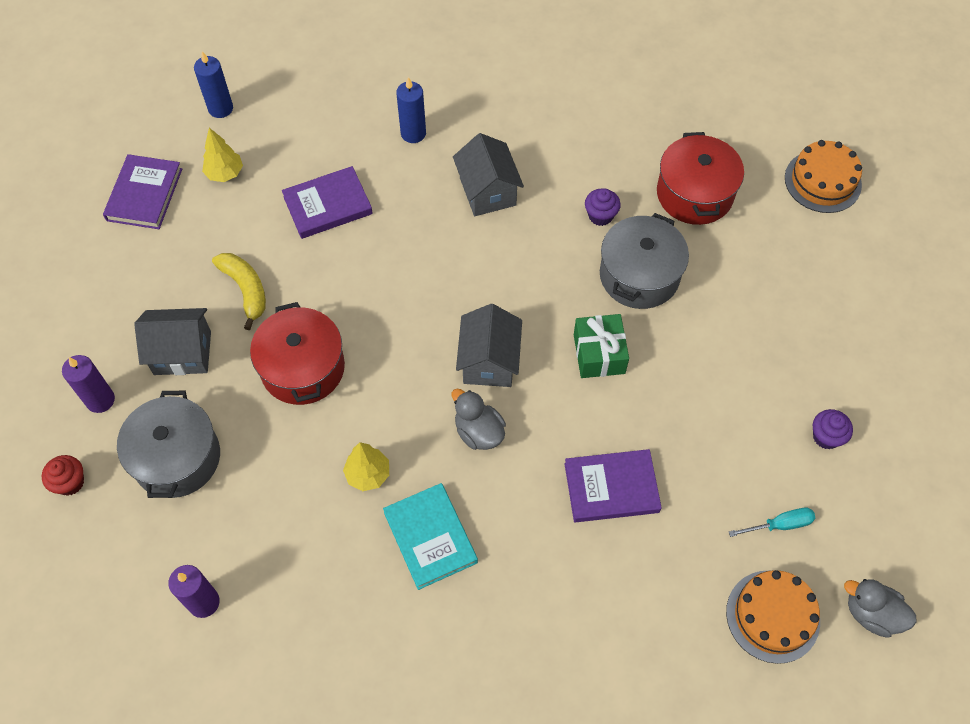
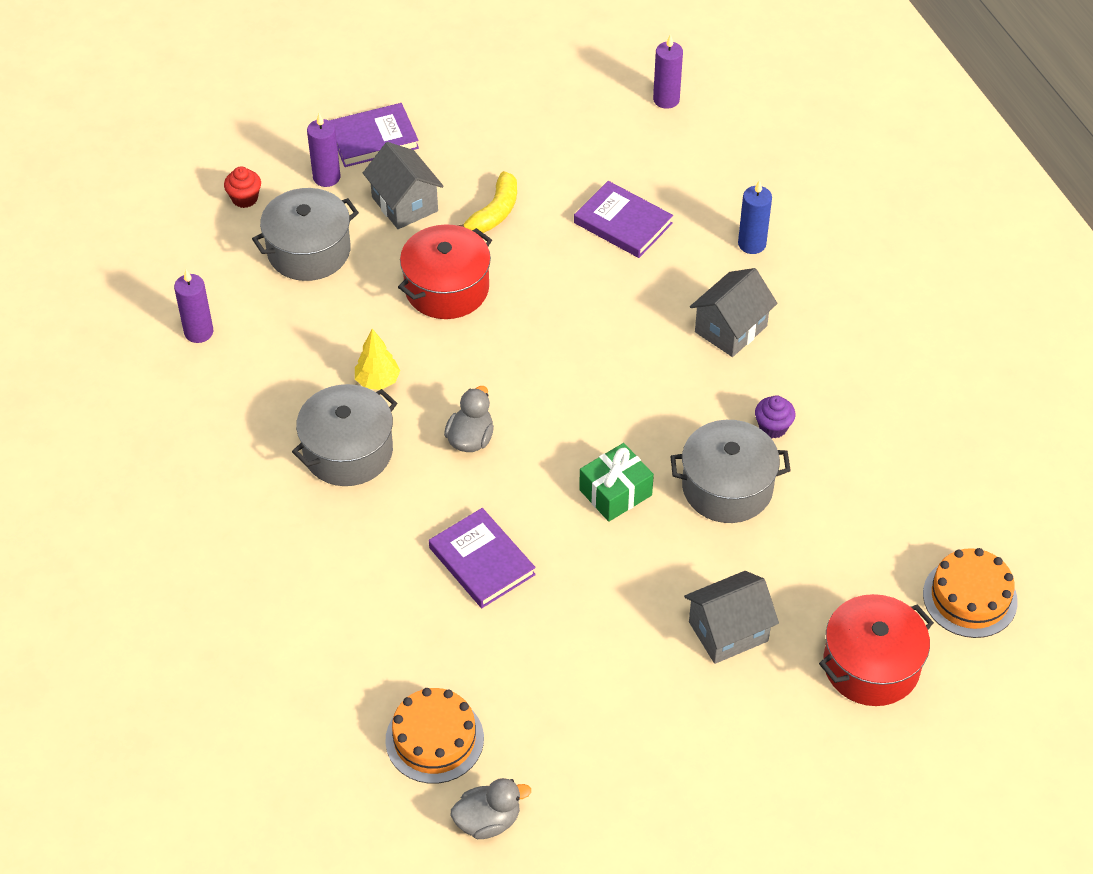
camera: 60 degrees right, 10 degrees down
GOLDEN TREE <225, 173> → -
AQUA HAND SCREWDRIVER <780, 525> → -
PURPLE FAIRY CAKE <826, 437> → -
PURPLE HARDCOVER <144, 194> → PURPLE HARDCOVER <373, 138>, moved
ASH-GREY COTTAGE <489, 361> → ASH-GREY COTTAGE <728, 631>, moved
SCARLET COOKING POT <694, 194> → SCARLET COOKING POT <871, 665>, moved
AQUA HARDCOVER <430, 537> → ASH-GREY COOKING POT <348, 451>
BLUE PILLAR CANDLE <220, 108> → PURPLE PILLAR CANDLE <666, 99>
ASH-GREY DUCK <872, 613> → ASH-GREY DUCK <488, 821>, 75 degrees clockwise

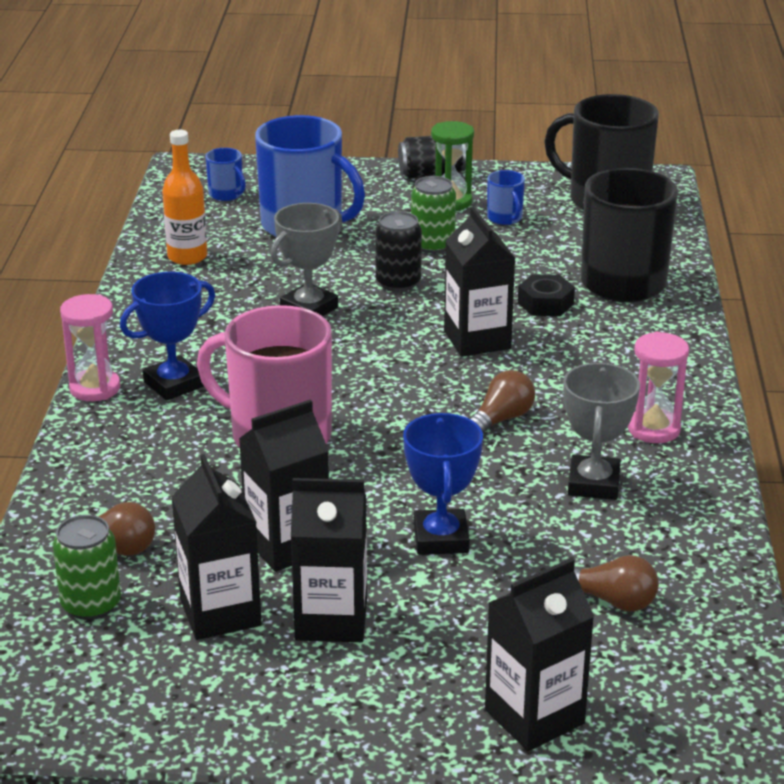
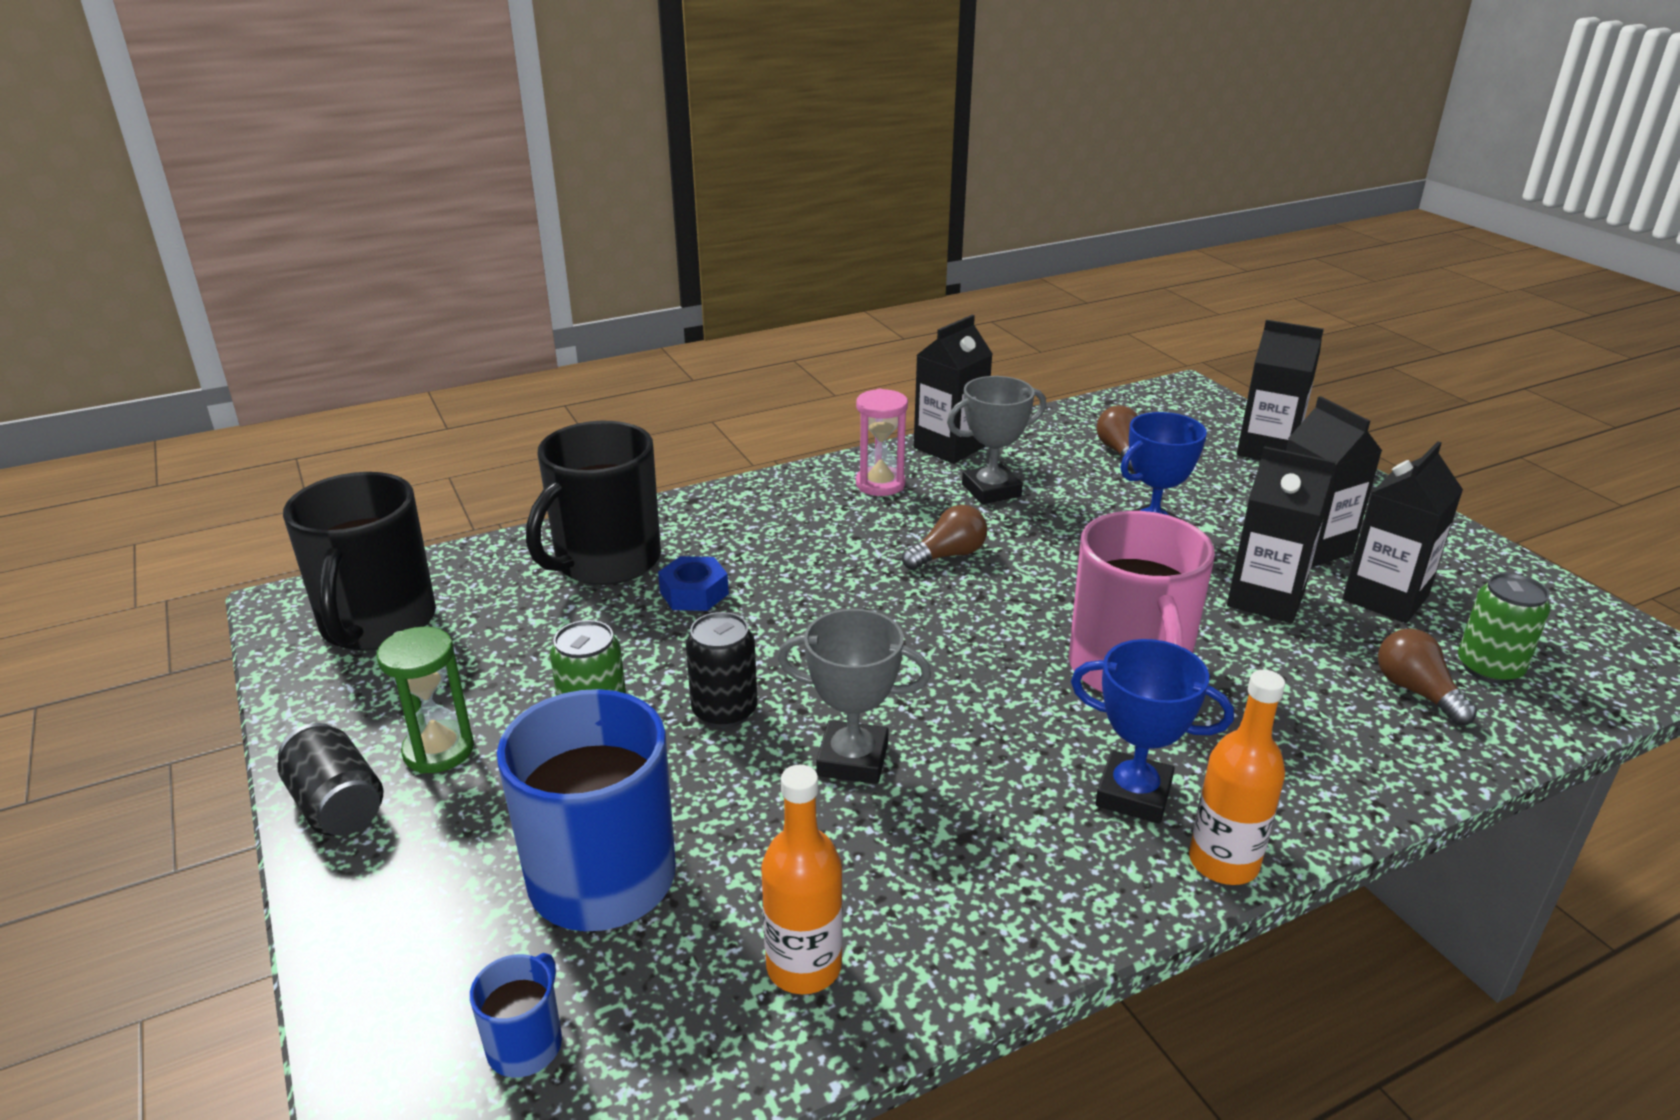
camera: 120 degrees left, 0 degrees up
BLUE MUG <505, 218> → -
BLACK MILK CARTON <477, 340> → BLACK MILK CARTON <949, 447>, moved
ROSY HOURGLASS <95, 388> → BRIGHT ORANGE BOTTLE <1223, 862>
BLACK HEXAGON NUT <545, 303> → BLUE HEXAGON NUT <694, 593>
RUSSET LIGHTBULB <501, 419> → RUSSET LIGHTBULB <948, 555>, 135 degrees clockwise

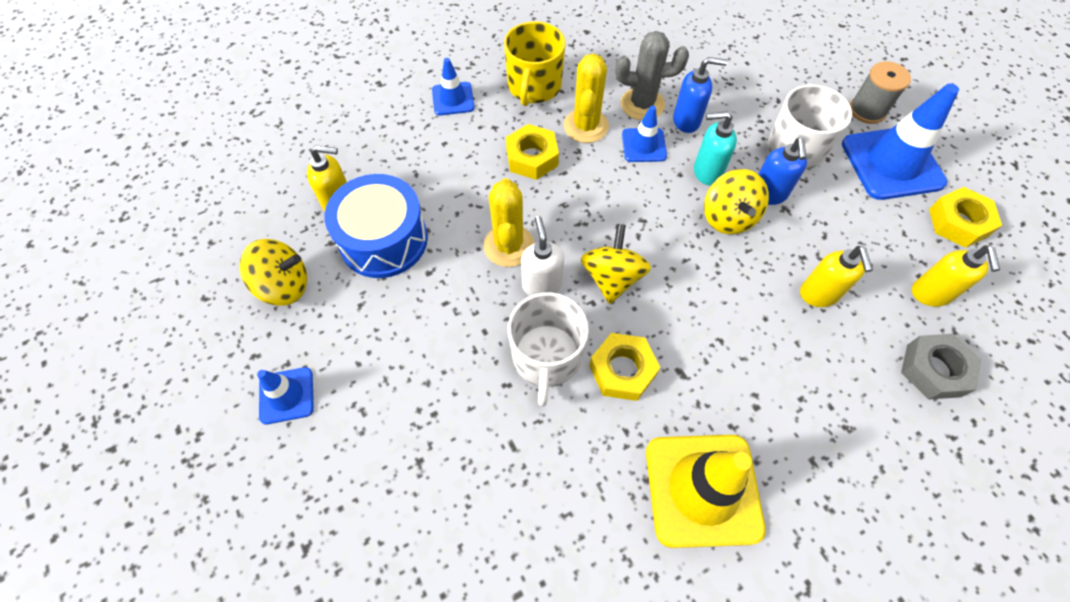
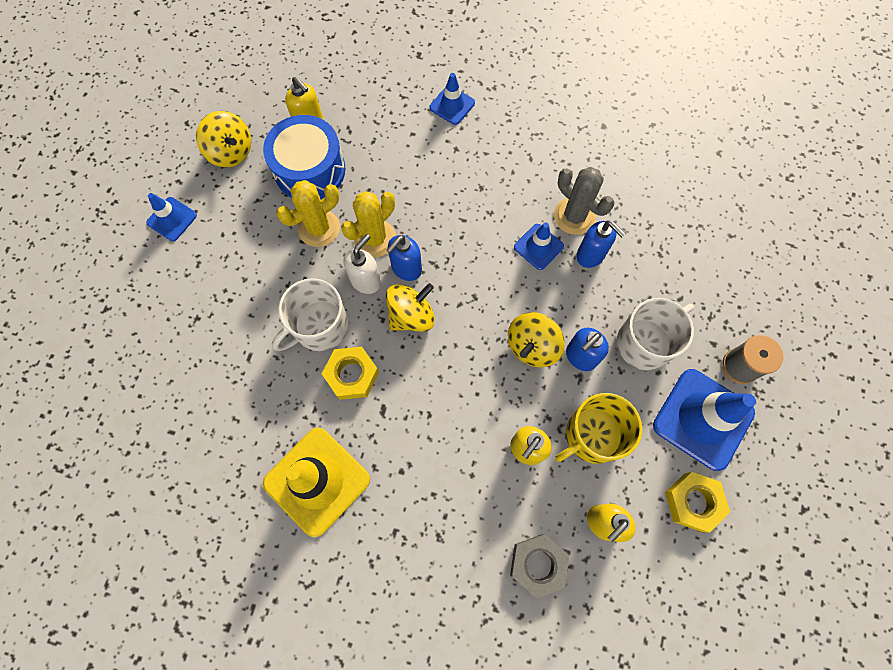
camera: 45 degrees right, 10 degrees up
GOLDEN HEXAGON NUT <532, 158> → -
AQUA PUMP BOTTLE <706, 172> → -
- → BLUE PUMP BOTTLE <406, 269>
GOLDEN MUG <534, 86> → GOLDEN MUG <592, 435>, moved
GOLDEN CACTUS <586, 126> → GOLDEN CACTUS <319, 228>, moved

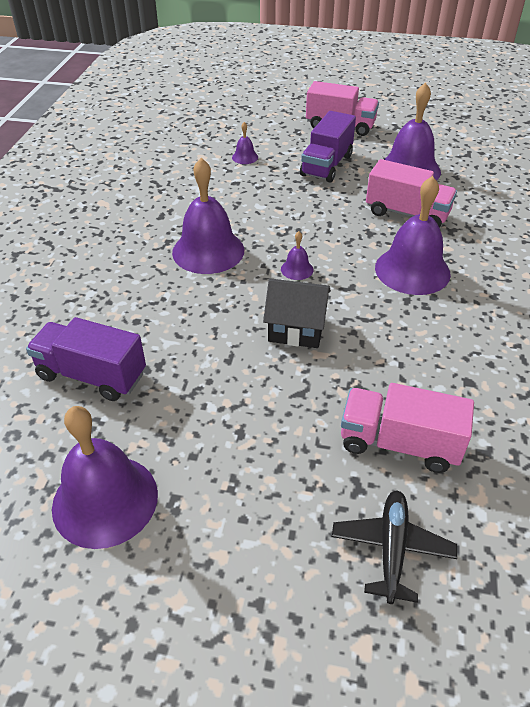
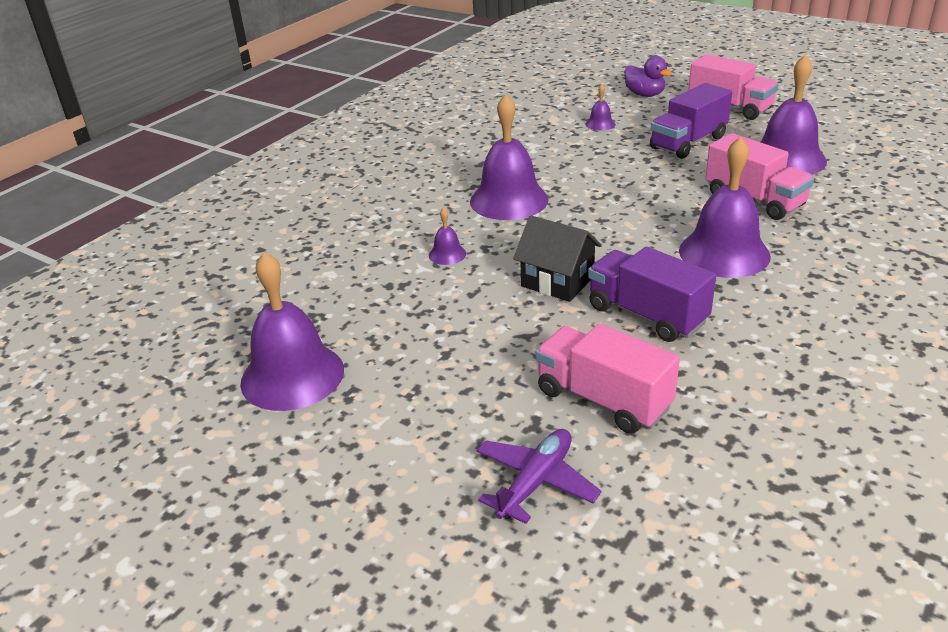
camera: 25 degrees right, 10 degrees down
- → PURPLE DUCK <644, 94>
PURPLE TRUCK <92, 375> → PURPLE TRUCK <647, 315>, moved
PURPLE HAND BELL <297, 269> → PURPLE HAND BELL <447, 254>, moved
BLACK AEROPLANE <391, 548> → PURPLE AEROPLANE <535, 482>

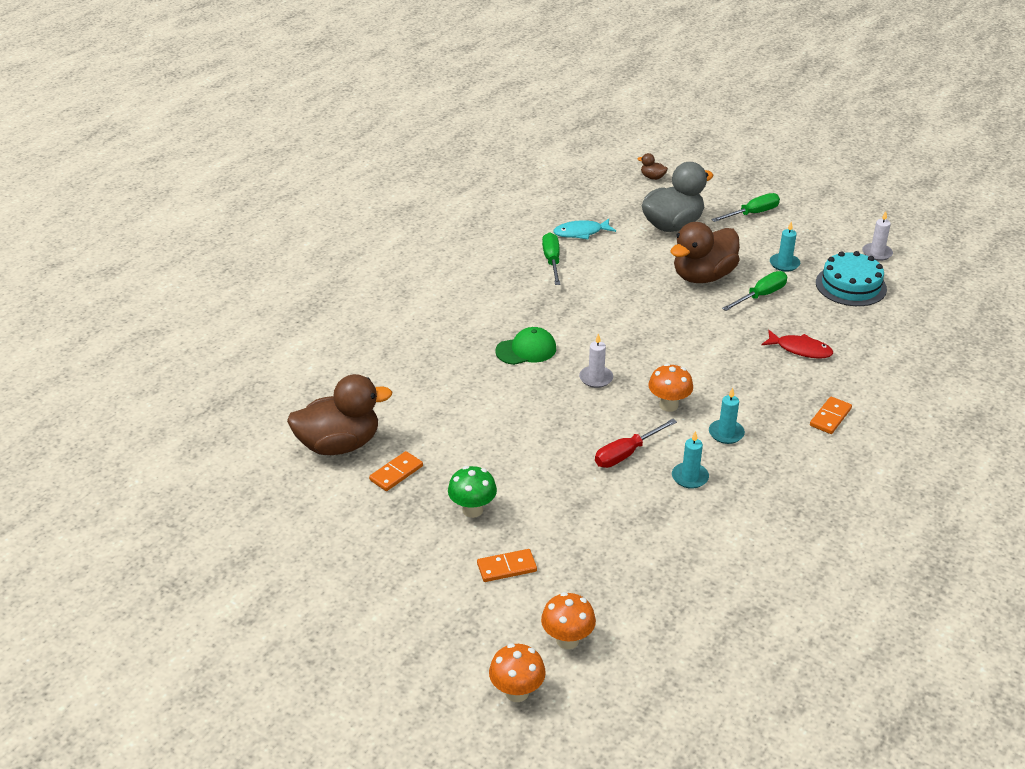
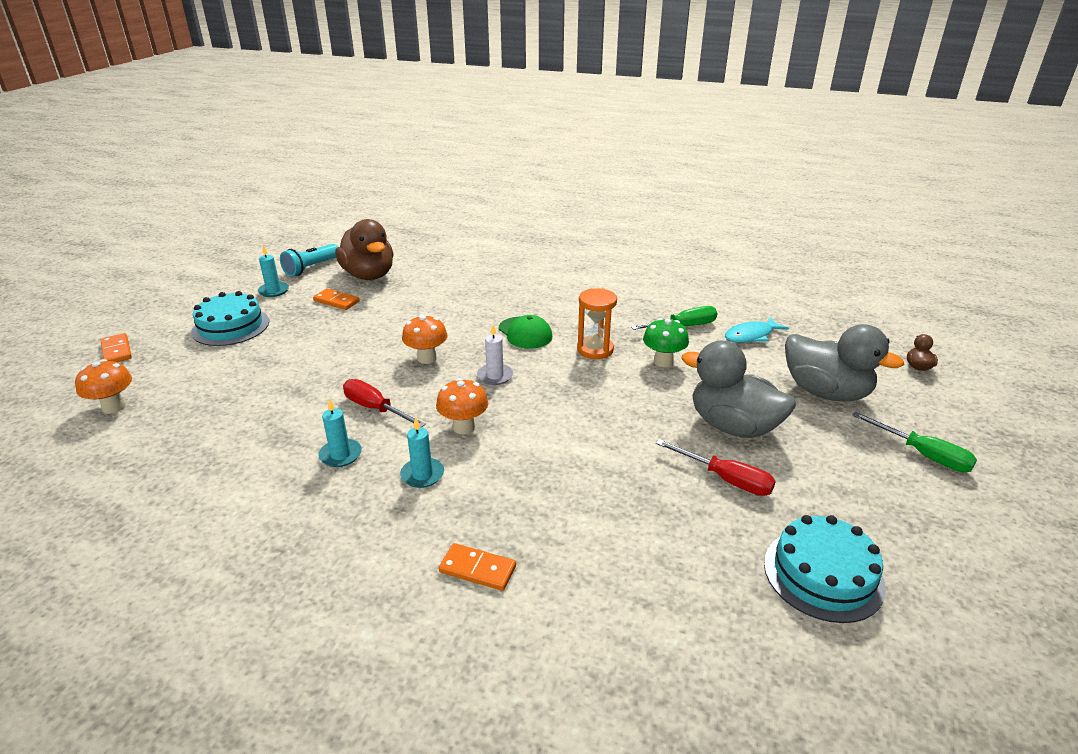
camera: 75 degrees right, 5 degrees down
SCARLET FISH FIGURE <800, 349> → -
SNOW-WHITE PILLAR CANDLE <877, 253> → -
- → AQUA LAYER CAKE <231, 326>
- → AQUA POCKET TORCH <311, 268>
- → BRIGHT ORANGE HOURGLASS <595, 350>
EMERALD TOADSTOOL <472, 510> → EMERALD TOADSTOOL <663, 362>, moved
BRIGHT ORANGE DOMINO <507, 567> → BRIGHT ORANGE DOMINO <117, 351>, moved
BRIGHT ORANGE TOADSTOOL <517, 692> → BRIGHT ORANGE TOADSTOOL <427, 358>, moved
AQUA PILLAR CANDLE <784, 264> → AQUA PILLAR CANDLE <273, 291>, moved
RUSSET DUCK <703, 276> → ASH-GREY DUCK <733, 426>
EMERALD HAND SCREWDRIVER <760, 296> → SCARLET HAND SCREWDRIVER <726, 479>
AQUA FISH FIGURE <581, 233> → AQUA FISH FIGURE <751, 336>, 90 degrees counterclockwise

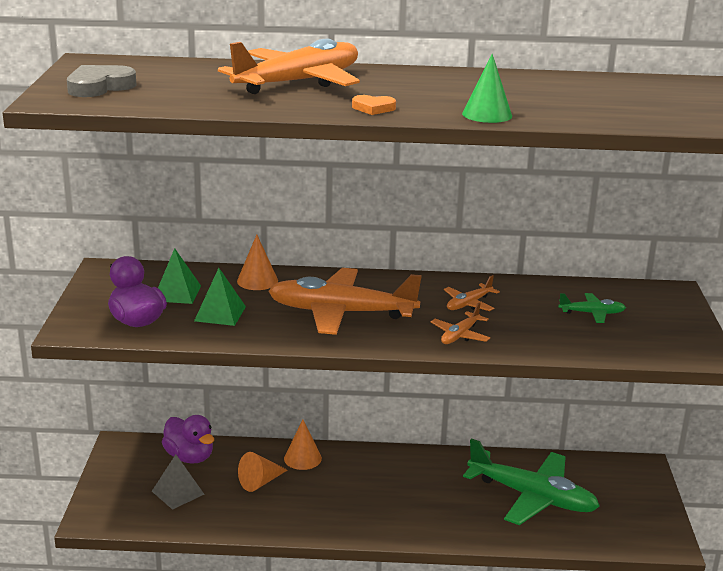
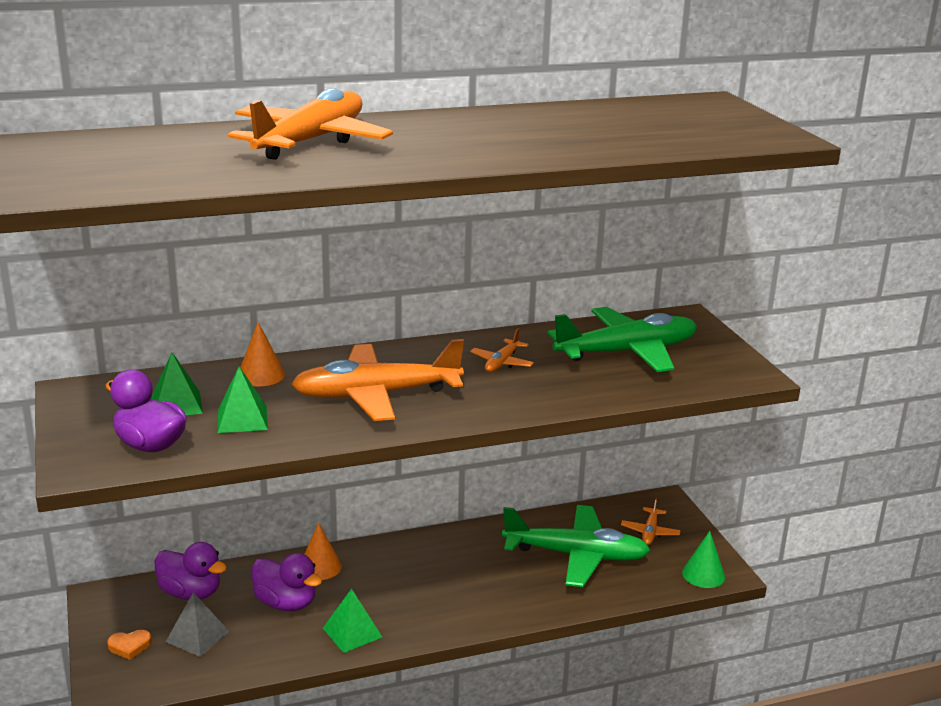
camera: 20 degrees left, 0 degrees up
ASH-GREY LOVE HEART <99, 87> → -
- → EMERALD PYRAMID SHAPE <352, 632>
BRIGHT ORANGE LOVE HEART <373, 108> → BRIGHT ORANGE LOVE HEART <130, 646>, moved
BRIGHT ORANGE AEROPLANE <460, 335> → BRIGHT ORANGE AEROPLANE <650, 532>, moved
EMERALD CONE <487, 114> → EMERALD CONE <703, 574>, moved
BRIGHT ORANGE CONE <260, 482> → PURPLE DUCK <286, 603>
EMERALD AEROPLANE <592, 313> → EMERALD AEROPLANE <627, 352>, x2.23

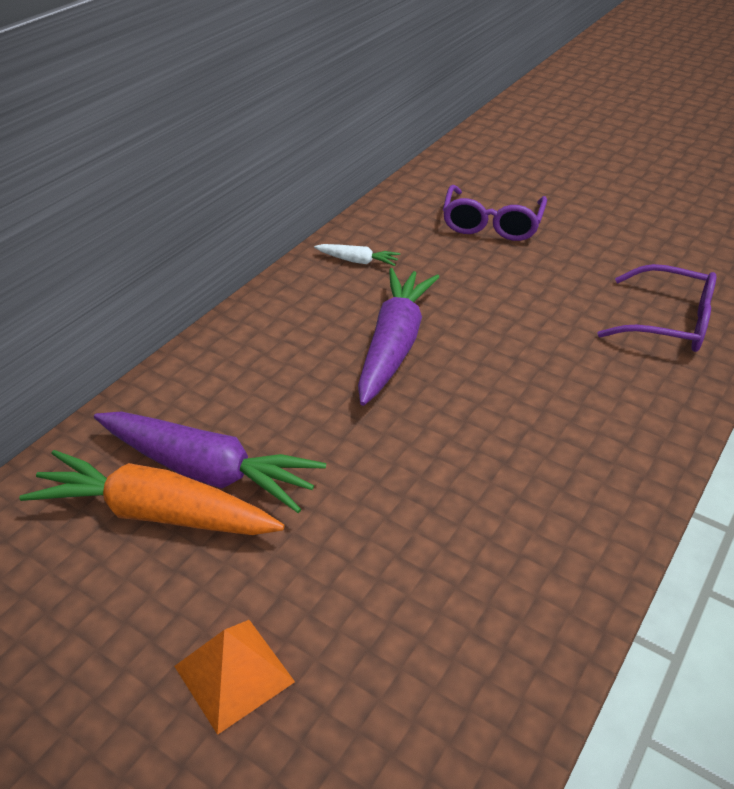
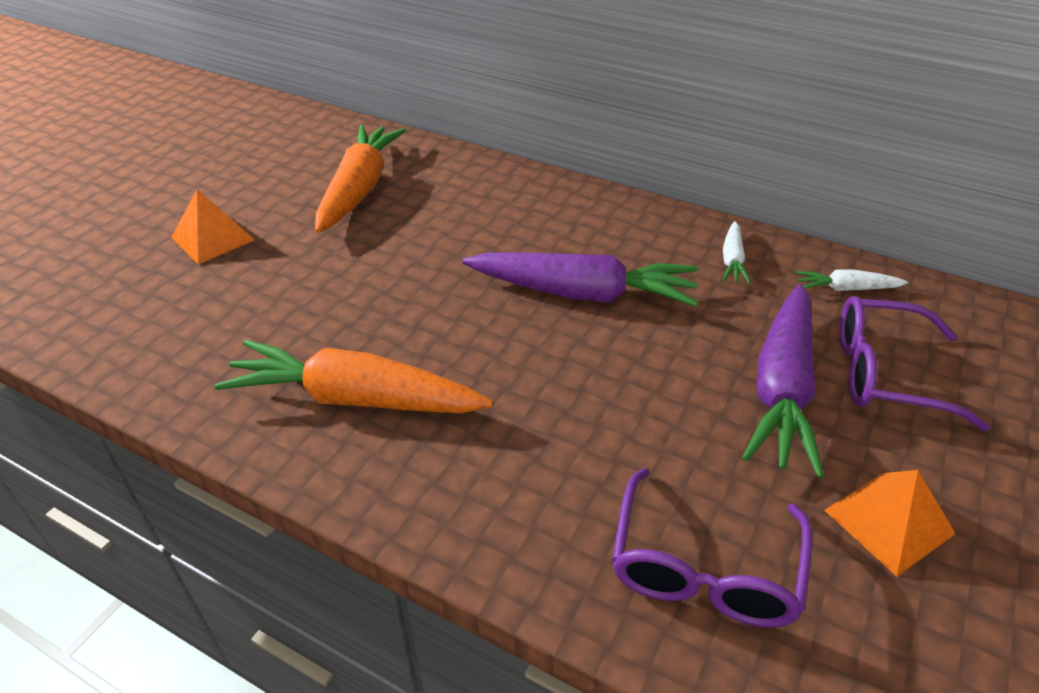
camera: 85 degrees right, 0 degrees up
- → BRIGHT ORANGE CARROT <355, 398>
- → SNOW-WHITE CARROT <846, 289>
- → BRIGHT ORANGE PYRAMID SHAPE <889, 522>
PURPLE CARROT <207, 471> → PURPLE CARROT <782, 389>, moved

